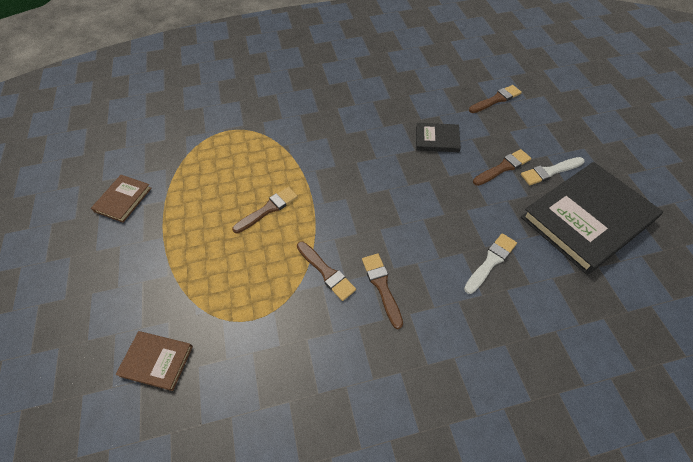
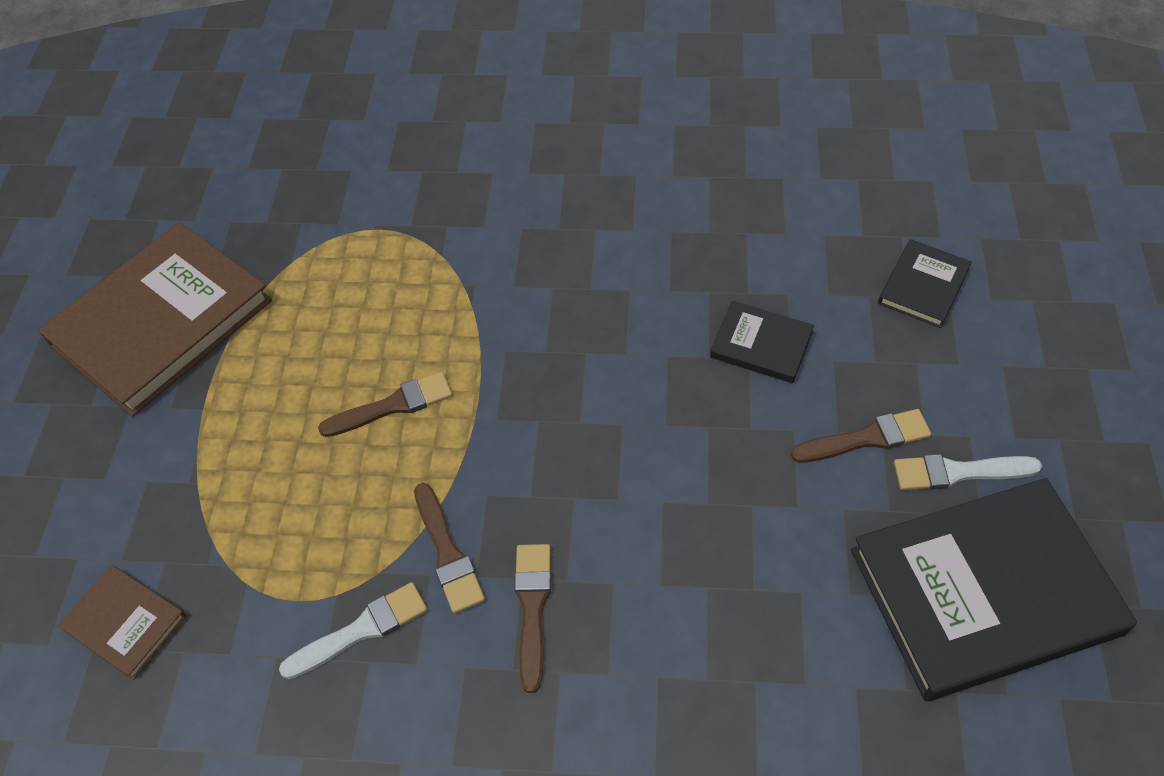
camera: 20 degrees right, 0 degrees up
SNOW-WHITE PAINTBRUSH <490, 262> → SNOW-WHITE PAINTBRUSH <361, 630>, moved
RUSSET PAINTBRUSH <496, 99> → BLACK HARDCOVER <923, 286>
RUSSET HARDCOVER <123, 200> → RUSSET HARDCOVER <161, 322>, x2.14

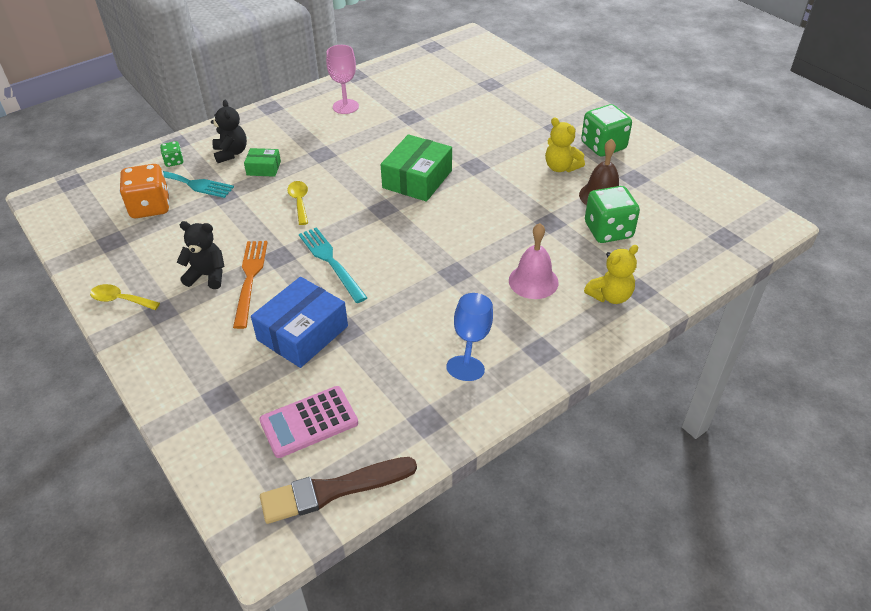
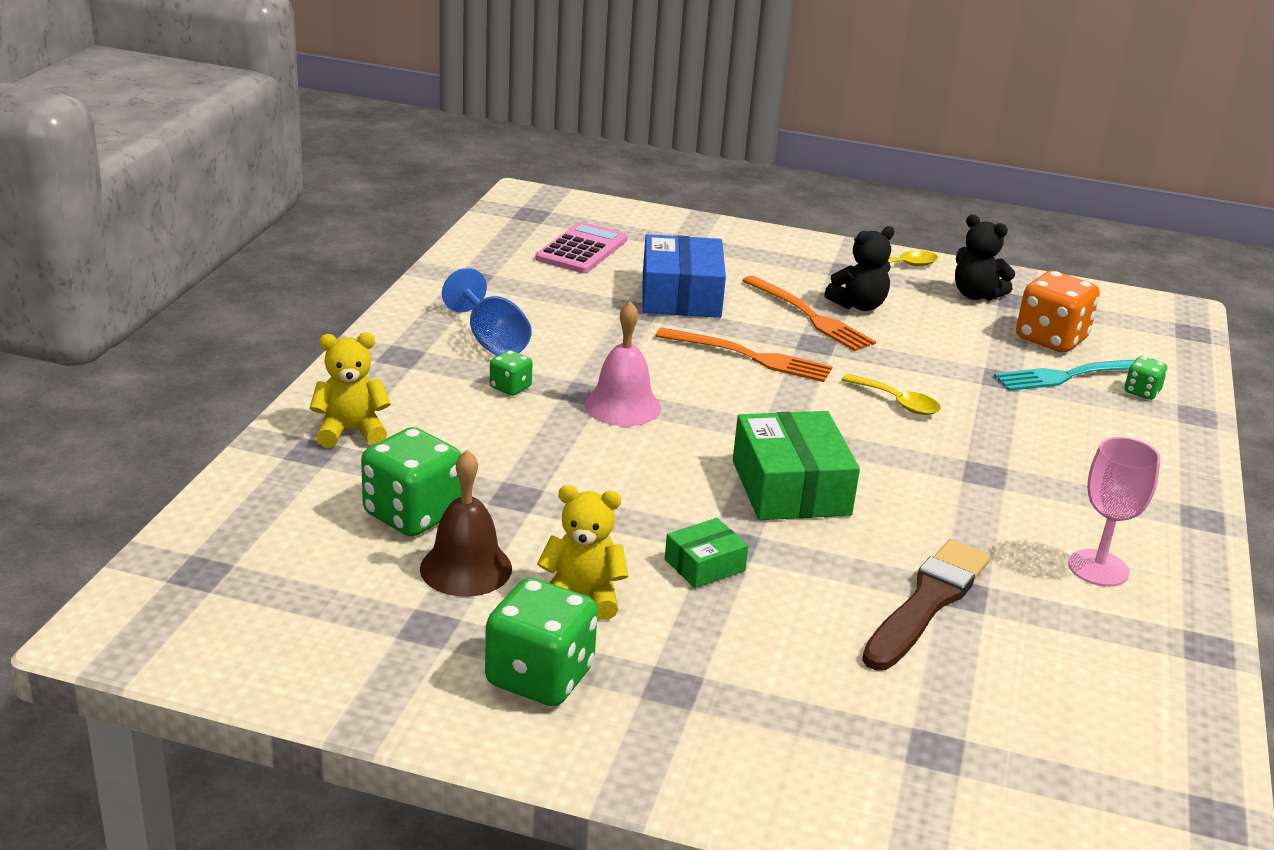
camera: 140 degrees right, 15 degrees down
- → EMERALD GAME DIE <510, 387>
BLACK TEDDY BEAR <231, 153> → BLACK TEDDY BEAR <976, 295>, moved
EMERALD PARCEL <263, 168> → EMERALD PARCEL <704, 565>, moved
RUSSET PAINTBRUSH <334, 490> → RUSSET PAINTBRUSH <927, 603>, moved
ROSY HAND BELL <533, 281> → ROSY HAND BELL <622, 406>, moved
AQUA FORK <331, 262> → BRIGHT ORANGE FORK <749, 356>
GOLDEN TEDDY BEAR <610, 296> → GOLDEN TEDDY BEAR <350, 431>, 60 degrees clockwise

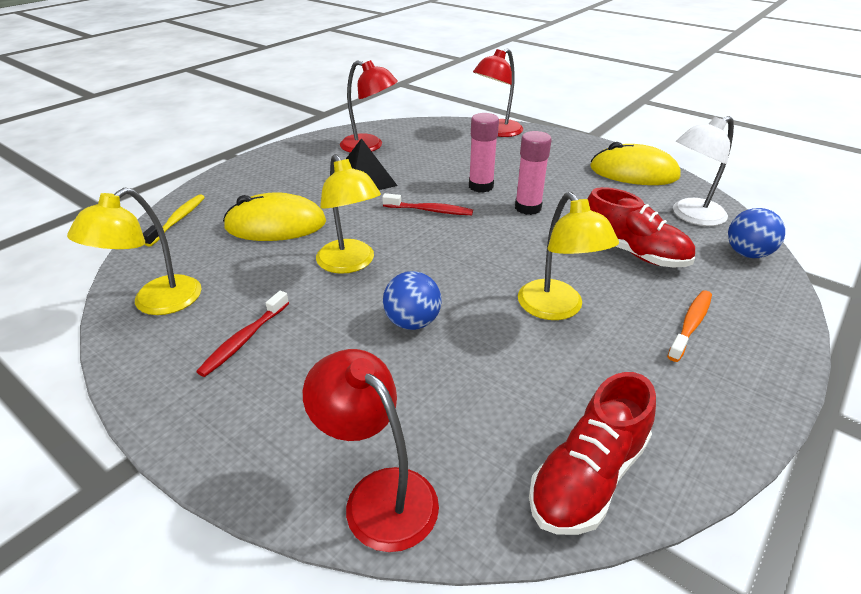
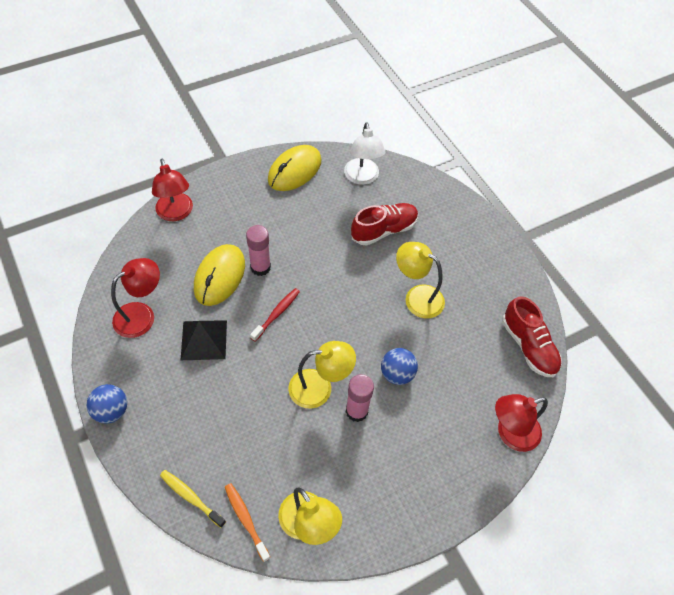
camera: 70 degrees left, 20 degrees up
SCARLET DENTAL BRUSH <244, 340> → -
GOLDEN MOUSE <276, 225> → GOLDEN MOUSE <219, 276>, moved
ROSY GLUE <528, 208> → ROSY GLUE <356, 411>, moved
BRIGHT ORANGE DENTAL BRUSH <690, 324> → BRIGHT ORANGE DENTAL BRUSH <246, 520>, moved
BLUE SPHERE <747, 254> → BLUE SPHERE <111, 411>, moved
GOLDEN READING LAMP <556, 309> → GOLDEN READING LAMP <417, 297>, 150 degrees counterclockwise

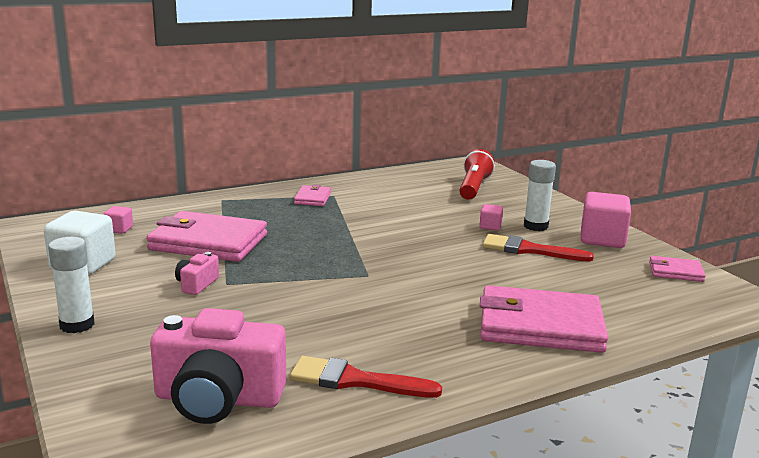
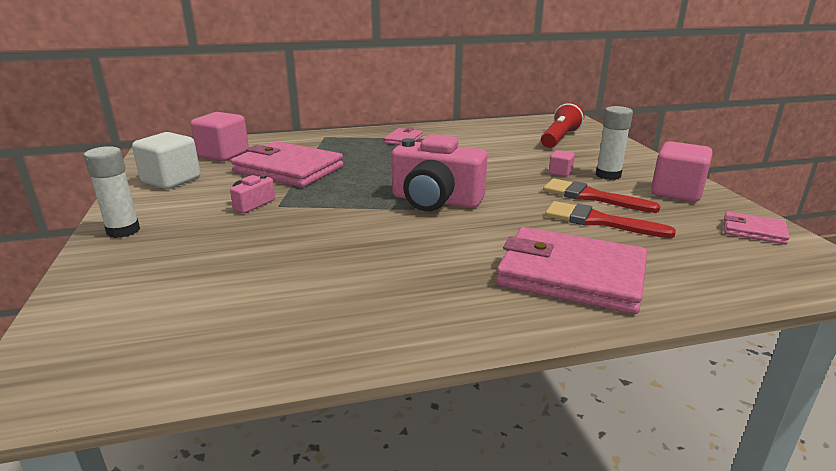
camera: 15 degrees right, 5 degrees up
ROSY CAMERA <218, 399> → ROSY CAMERA <435, 201>, moved
SCARLET PAINTBRUSH <355, 380> → SCARLET PAINTBRUSH <598, 221>, moved
ROSY CUBE <119, 229> → ROSY CUBE <223, 154>, x2.06

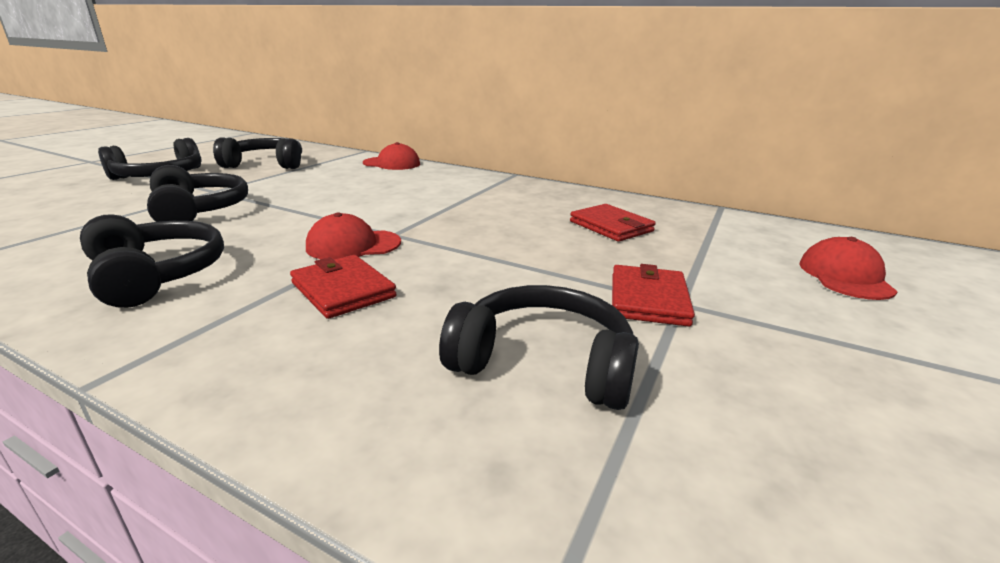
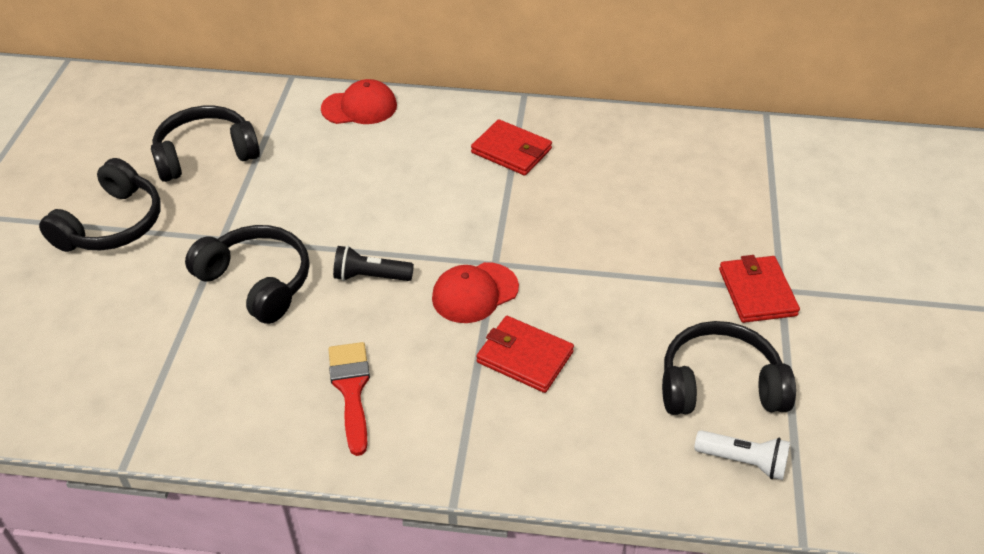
camera: 20 degrees left, 20 degrees up
SCARLET CAP <845, 276> → -
- → BLACK POCKET TORCH <370, 276>
- → SNOW-WHITE POCKET TORCH <743, 461>
SCARLET BILLFOLD <611, 226> → SCARLET BILLFOLD <511, 151>, moved
BLACK OVER-EAR HEADPHONES <156, 275> → SCARLET PAINTBRUSH <351, 390>

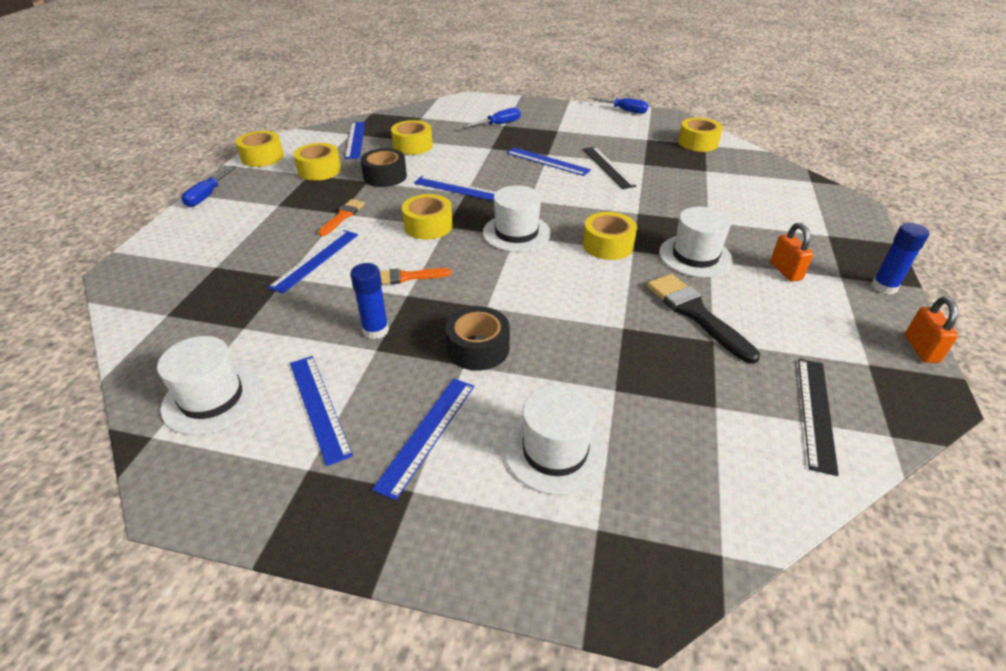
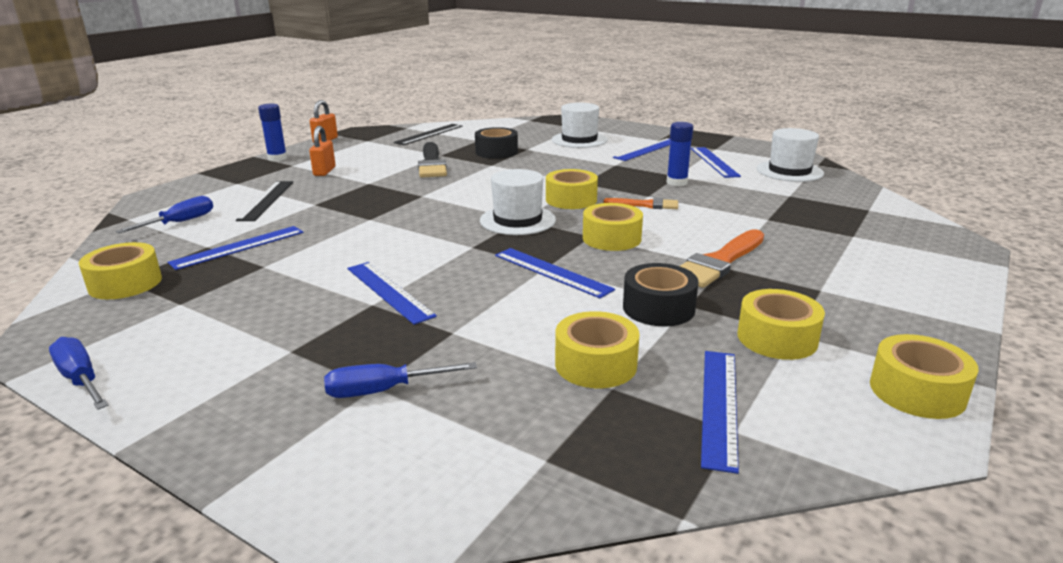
camera: 160 degrees left, 15 degrees down
SNOW-WHITE TALL HAT <695, 256> → -
BLUE HAND SCREWDRIVER <208, 195> → BLUE HAND SCREWDRIVER <180, 222>, moved
BLUE RULER <315, 260> → BLUE RULER <238, 247>, moved
BLACK TAPE <478, 348> → BLACK TAPE <496, 152>, moved
BLACK RULER <608, 167> → BLACK RULER <266, 200>, moved
GOLDEN TAPE <608, 245> → GOLDEN TAPE <571, 199>, moved
BRIGHT ORANGE PAINTBRUSH <343, 216> → BRIGHT ORANGE PAINTBRUSH <719, 262>, x1.68

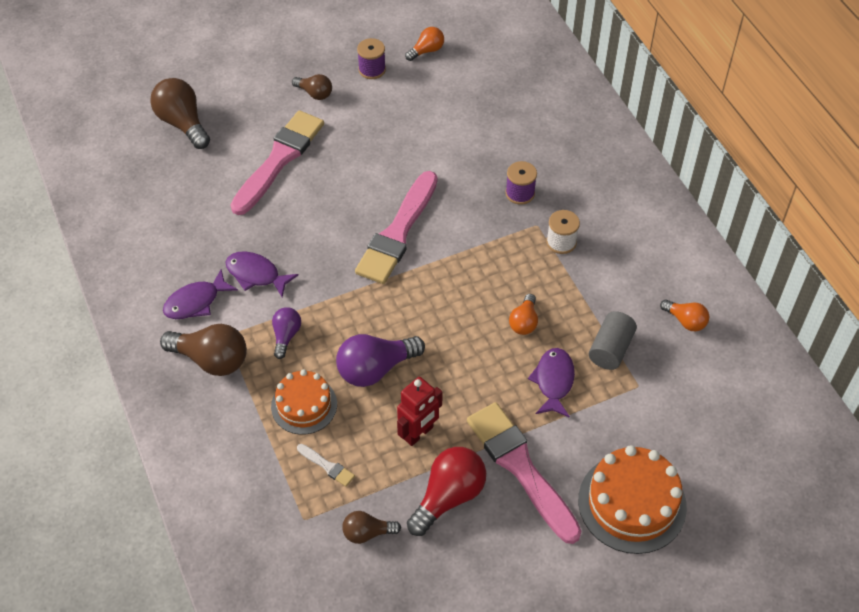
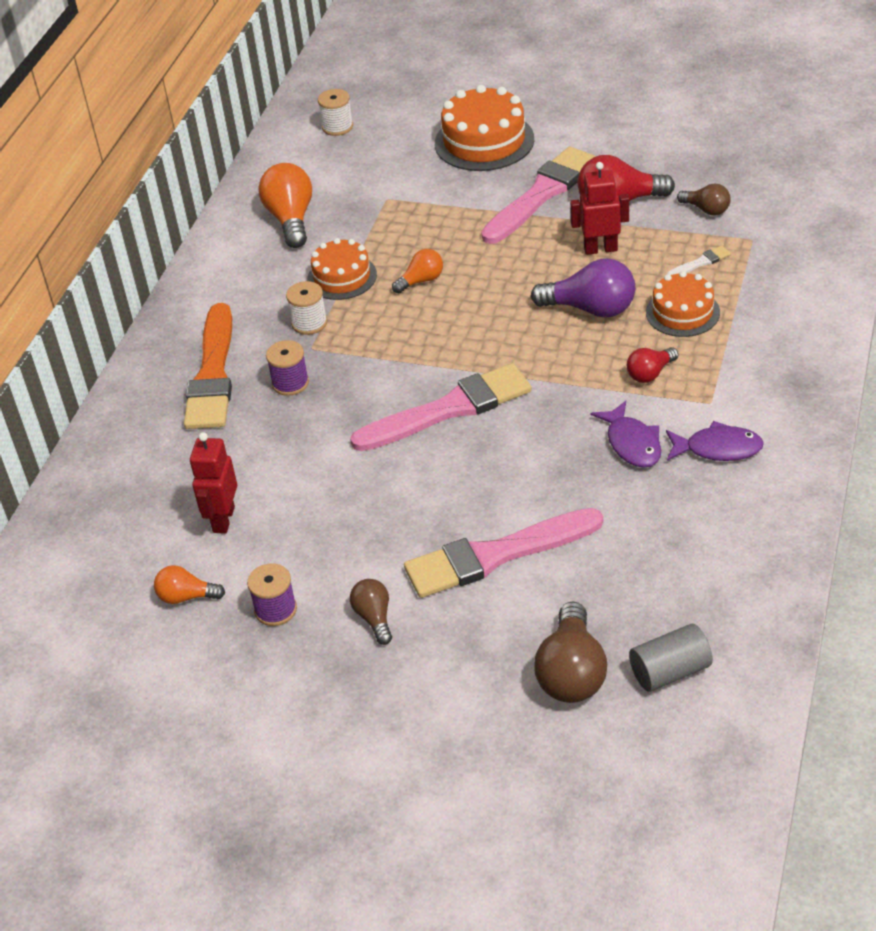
camera: 135 degrees left, 10 degrees down
RUSSET LIGHTBULB <211, 359> → -
PURPLE FISH FIGURE <553, 381> → -
- → BRIGHT ORANGE PAINTBRUSH <213, 374>
- → SCARLET ROBOT <223, 519>
- → BRIGHT ORANGE LAYER CAKE <342, 277>
- → SNOW-WHITE REEL OF THREAD <337, 127>
ASH-GREY CYLINDER SHAPE <610, 349> → ASH-GREY CYLINDER SHAPE <670, 671>, moved
PURPLE LIGHTBULB <286, 336> → SCARLET LIGHTBULB <650, 373>
SNOW-WHITE PAINTBRUSH <327, 466> → SNOW-WHITE PAINTBRUSH <701, 262>, 75 degrees clockwise
ROSY PAINTBRUSH <520, 467> → ROSY PAINTBRUSH <542, 194>, 150 degrees counterclockwise
BRIGHT ORANGE LIGHTBULB <685, 321> → BRIGHT ORANGE LIGHTBULB <291, 219>, x1.75

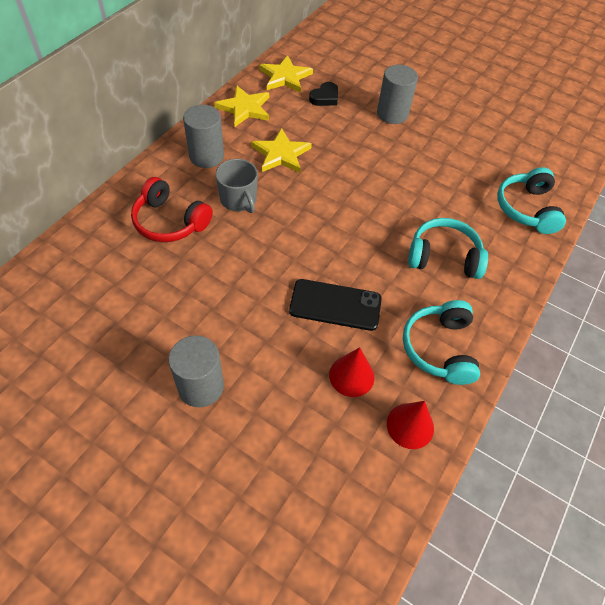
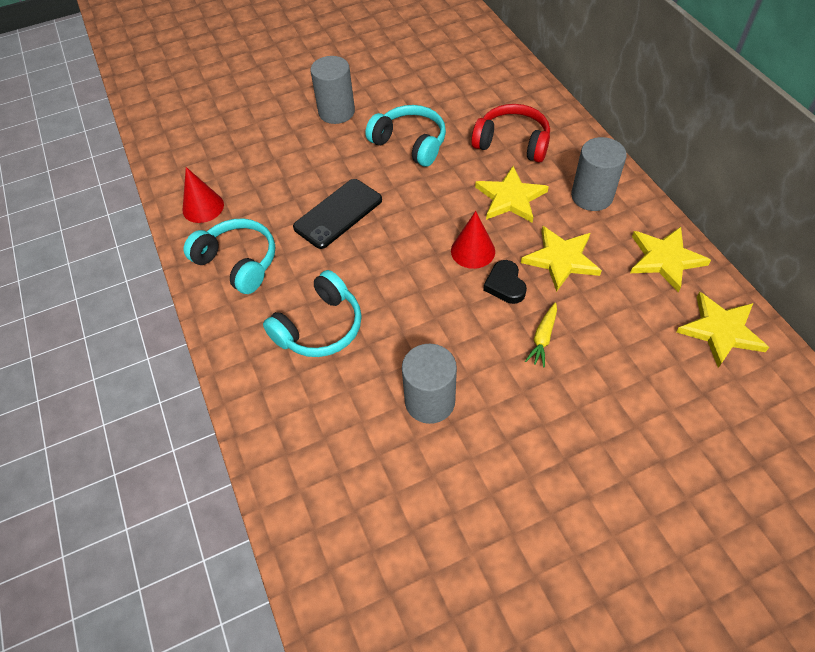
camera: 130 degrees right, 0 degrees up
- → GOLDEN CARROT <542, 338>
BLACK LOVE HEART <325, 97> → BLACK LOVE HEART <505, 285>, moved
SCARLET CONE <351, 376> → SCARLET CONE <473, 251>, moved
ASH-GREY CYLINDER SHAPE <392, 114> → ASH-GREY CYLINDER SHAPE <430, 401>, moved
AQUA OVER-EAR HEADPHONES <527, 209> → AQUA OVER-EAR HEADPHONES <410, 143>, moved
ASH-GREY MUG <238, 200> → GOLDEN FIVE-POINTED STAR <510, 198>
SCARLET OVER-EAR HEADPHONES <170, 221> → SCARLET OVER-EAR HEADPHONES <512, 143>, 45 degrees clockwise

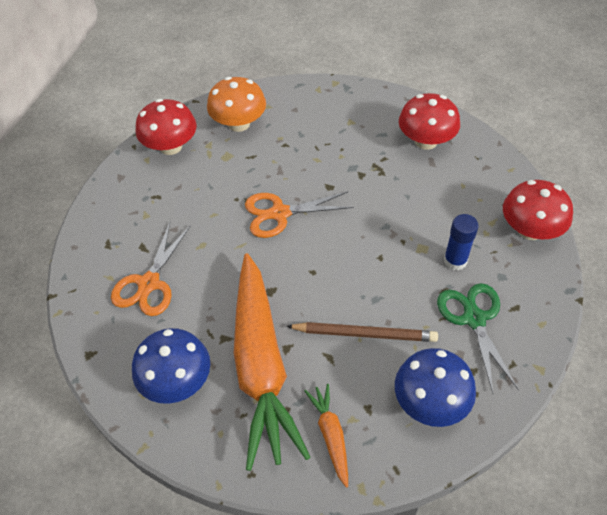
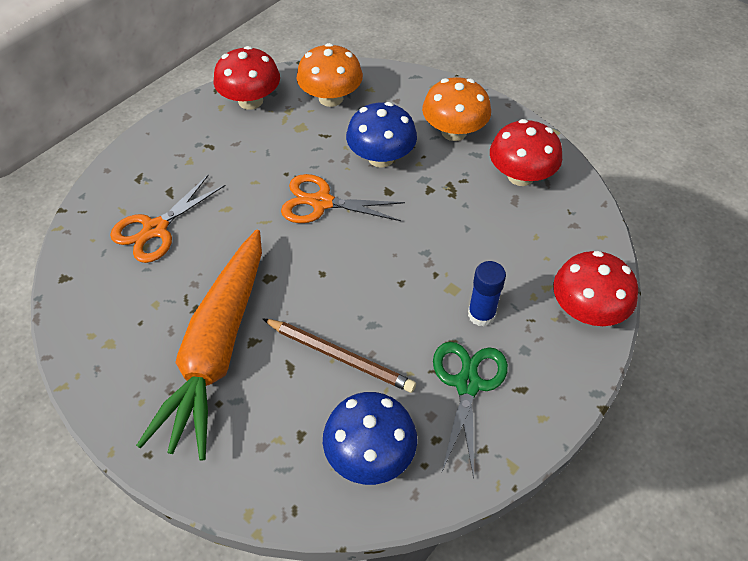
camera: 20 degrees right, 0 degrees up
BRIGHT ORANGE CARROT <331, 435> → -
- → BRIGHT ORANGE TOADSTOOL <454, 131>
BLUE TOADSTOOL <177, 381> → BLUE TOADSTOOL <381, 157>, moved

